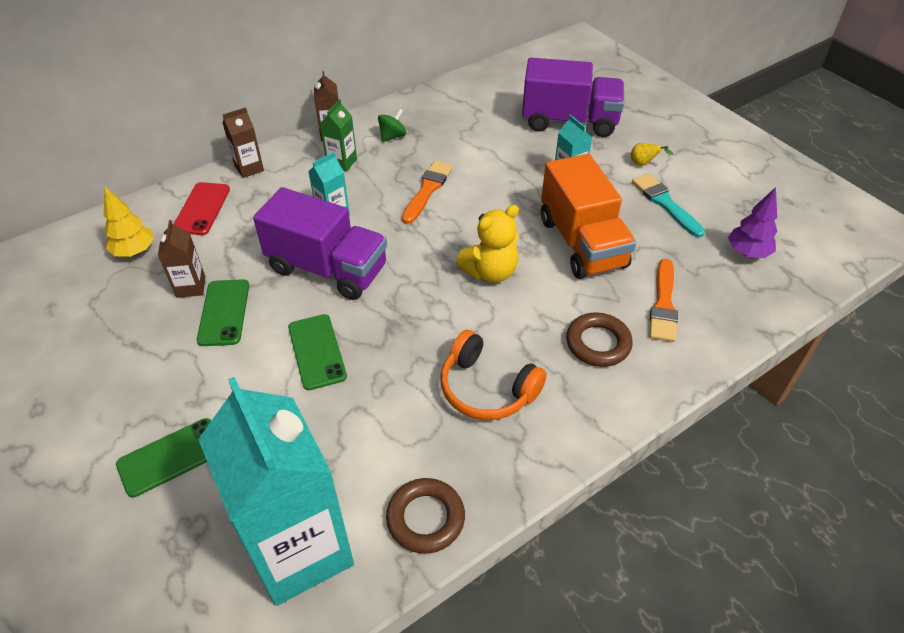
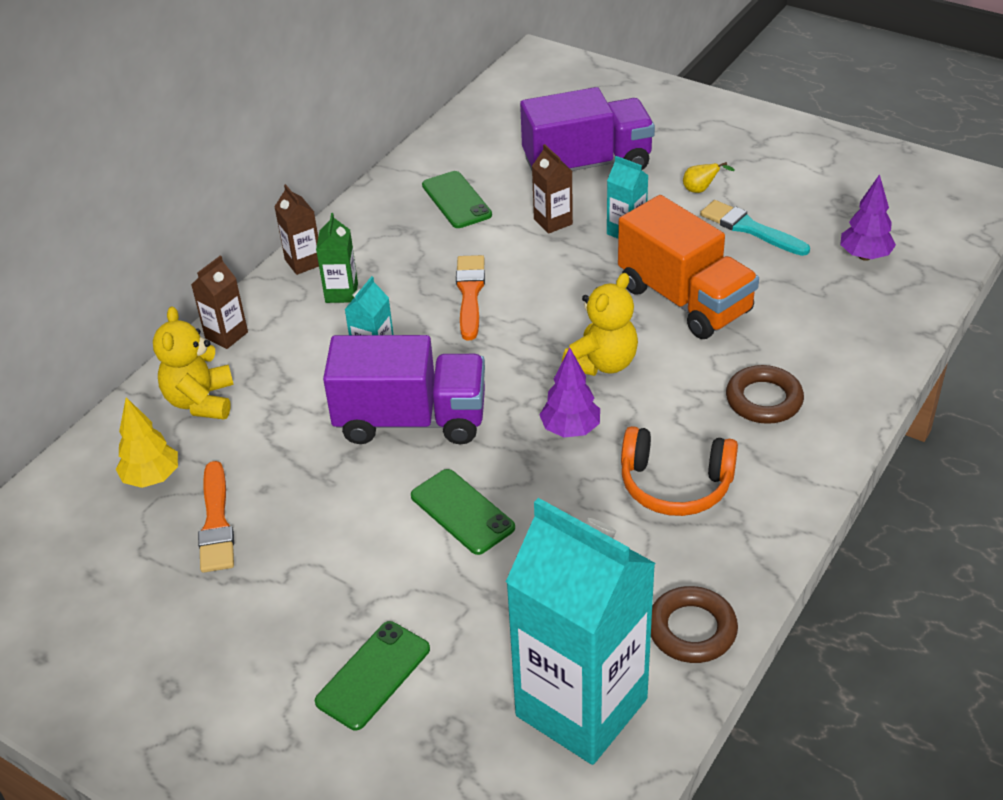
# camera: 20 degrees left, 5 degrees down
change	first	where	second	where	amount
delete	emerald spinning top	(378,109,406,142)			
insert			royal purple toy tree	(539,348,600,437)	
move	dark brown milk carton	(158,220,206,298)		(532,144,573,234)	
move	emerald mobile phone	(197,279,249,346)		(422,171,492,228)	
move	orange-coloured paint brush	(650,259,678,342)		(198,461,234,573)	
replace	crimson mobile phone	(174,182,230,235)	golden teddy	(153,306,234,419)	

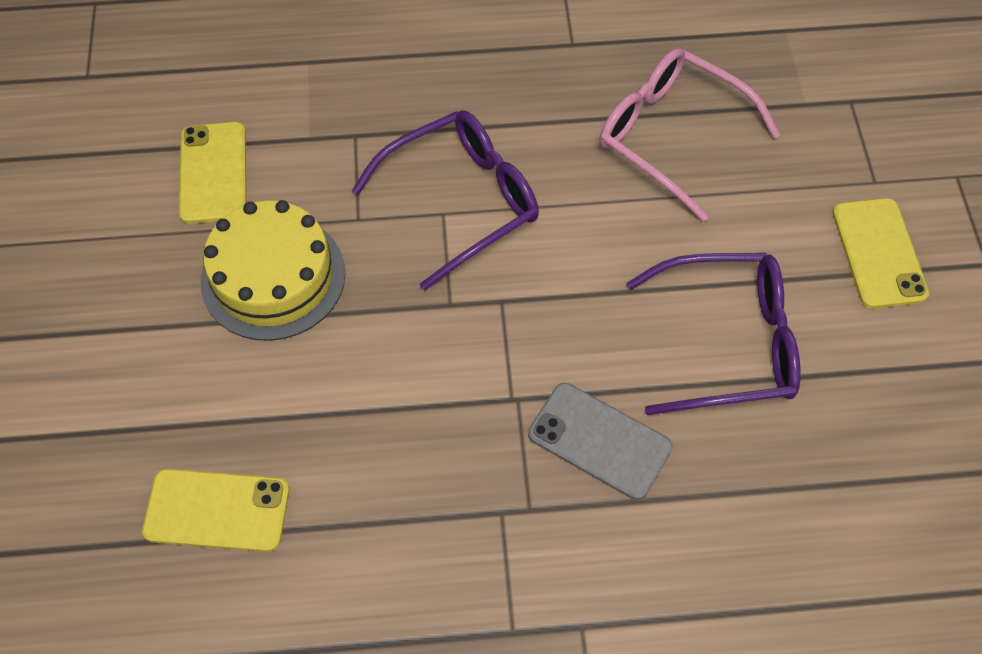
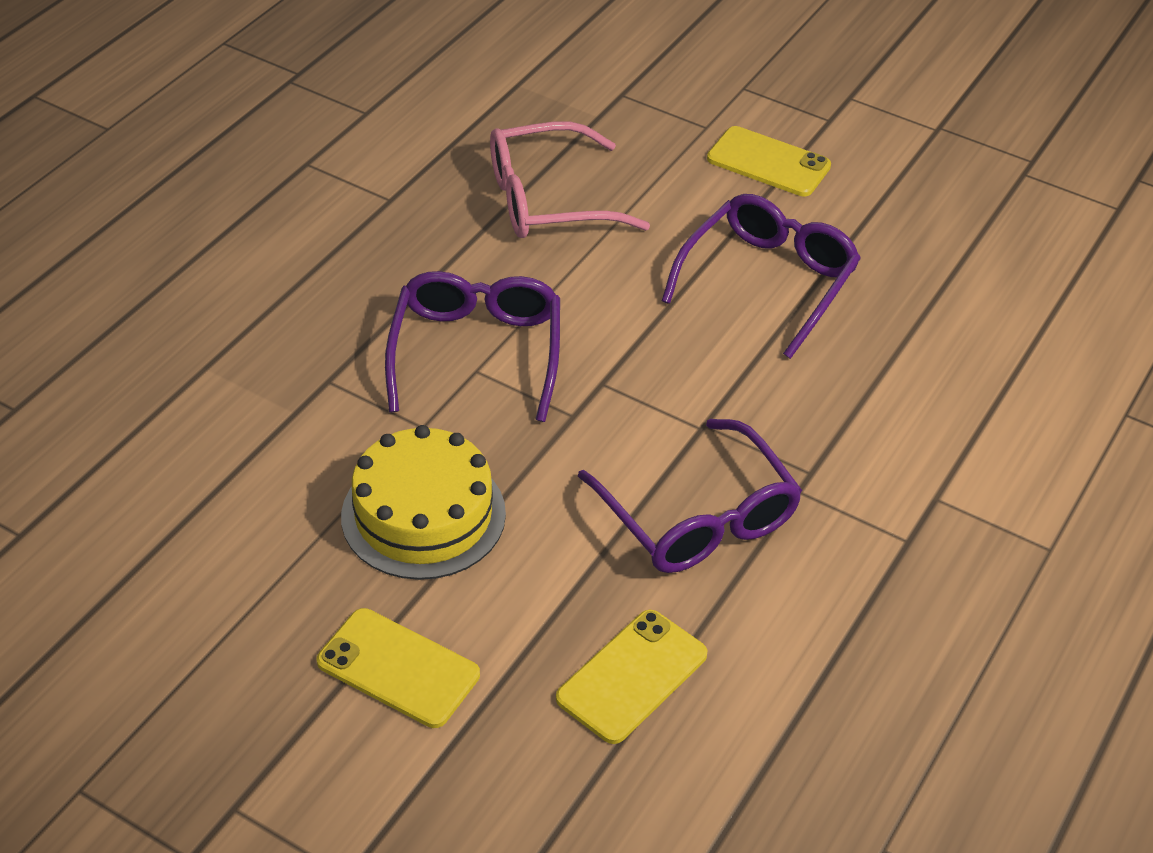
# camera: 55 degrees left, 15 degrees down
change	first	where	second	where	amount
delete	gray mobile phone	(528,383,673,500)			
insert			royal purple spectacles	(578,419,802,573)	
move	golden mobile phone	(179,122,246,224)		(317,608,480,728)	

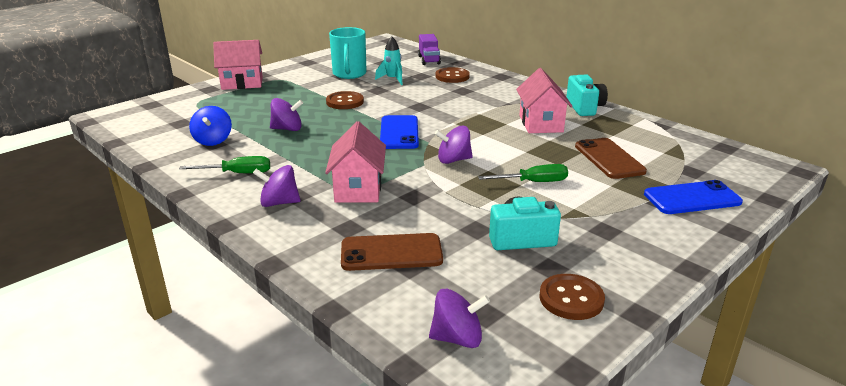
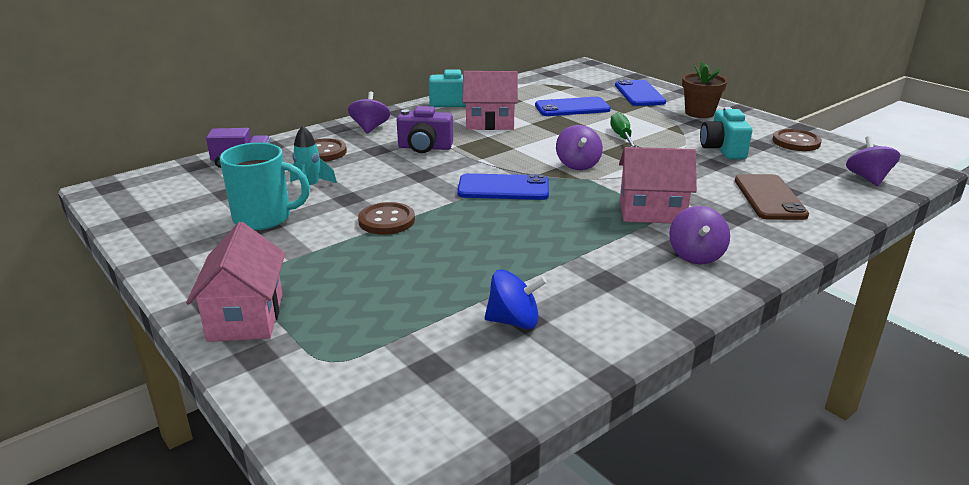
# camera: 85 degrees left, 0 degrees up
change	first	where	second	where	amount
delete	emerald screwdriver	(179,156,270,173)			
insert			royal purple compact camera	(397,106,453,153)	
insert			dark brown flower pot	(682,61,727,118)	
move	royal purple spinning top	(270,98,303,131)		(348,92,390,134)	
recolor	dark brown mobile phone	(575,138,647,179)	blue mobile phone	(535,97,611,116)	

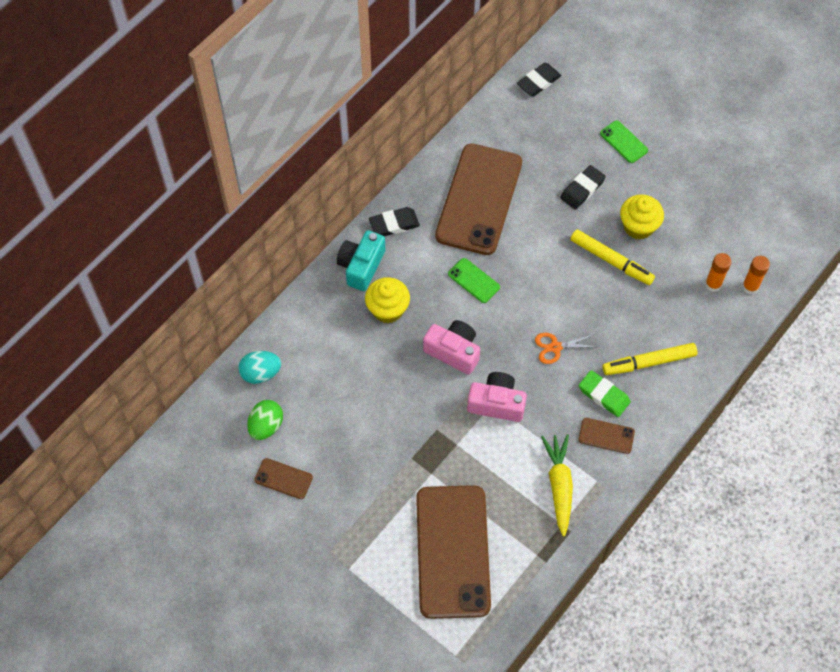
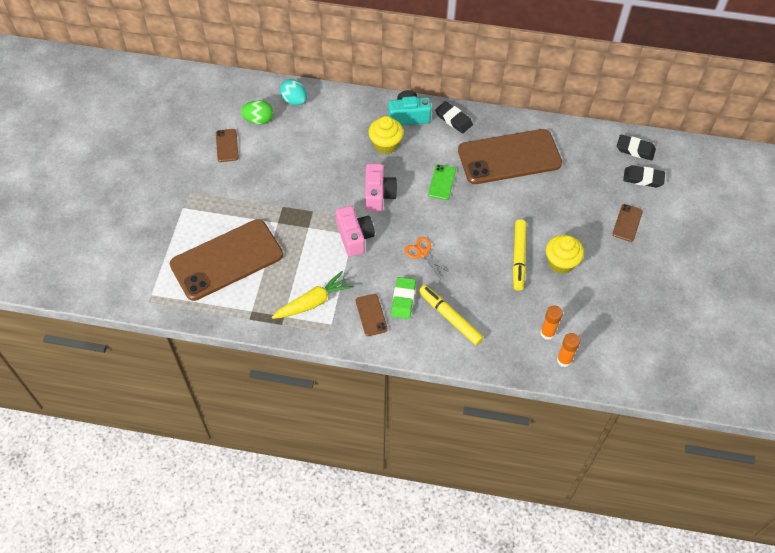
# camera: 60 degrees right, 5 degrees down
change	first	where	second	where	amount
move	black eraser	(560,165,606,210)		(623,165,665,188)	
recolor	emerald mobile phone	(600,120,648,163)	dark brown mobile phone	(612,204,643,242)	

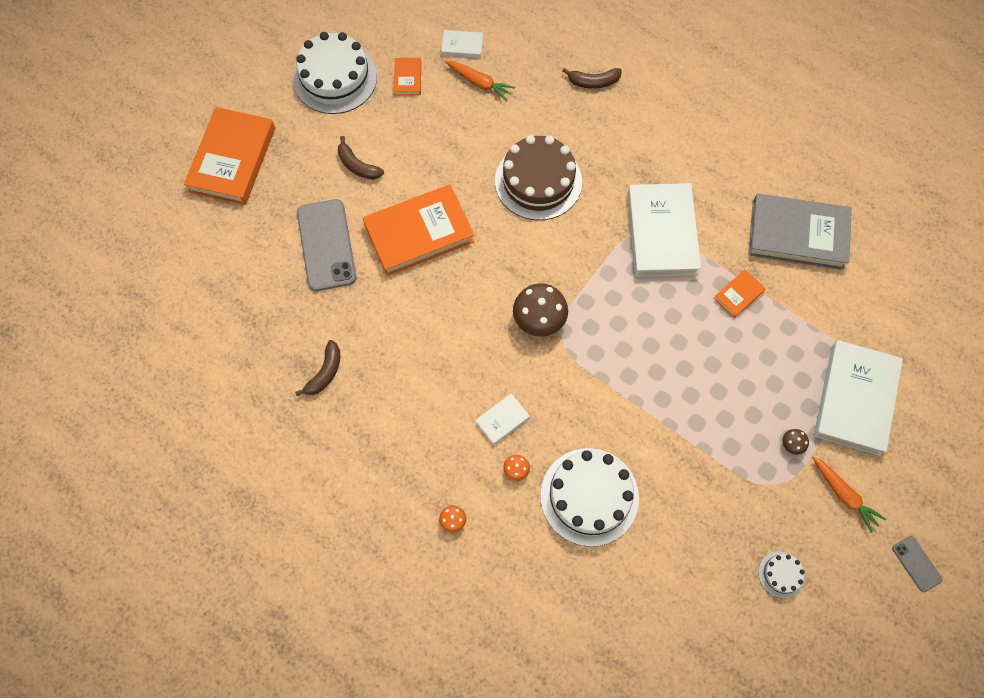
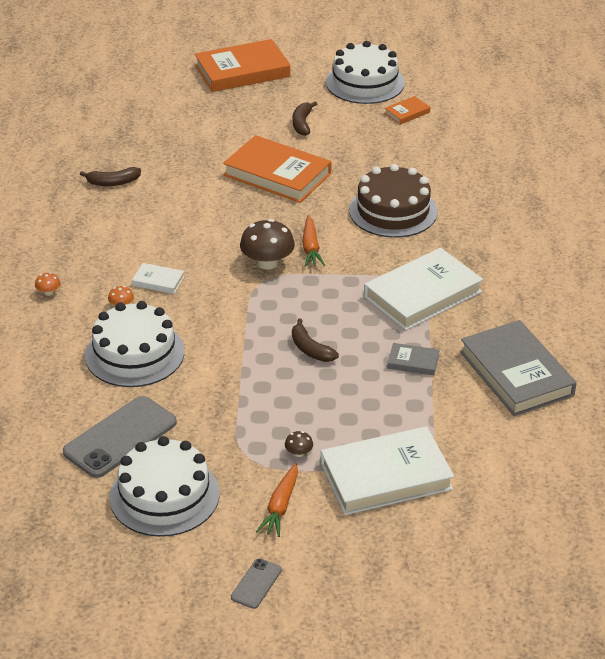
# camera: 55 degrees right, 30 degrees down
change	first	where	second	where	amount
delete	pure white hardback	(441,30,483,58)			
move	gray mobile phone	(297,199,357,291)		(63,396,177,478)	
move	orange-coloured toy carrot	(445,61,515,101)		(302,215,325,267)	
move	dark brown toy banana	(562,68,622,89)		(292,319,339,362)	
recolor	orange-coloured hardback	(713,269,766,318)	gray hardback	(387,343,440,376)	
resize	pure white layer cake	(758,551,805,599)		(110,436,219,537)	x2.20

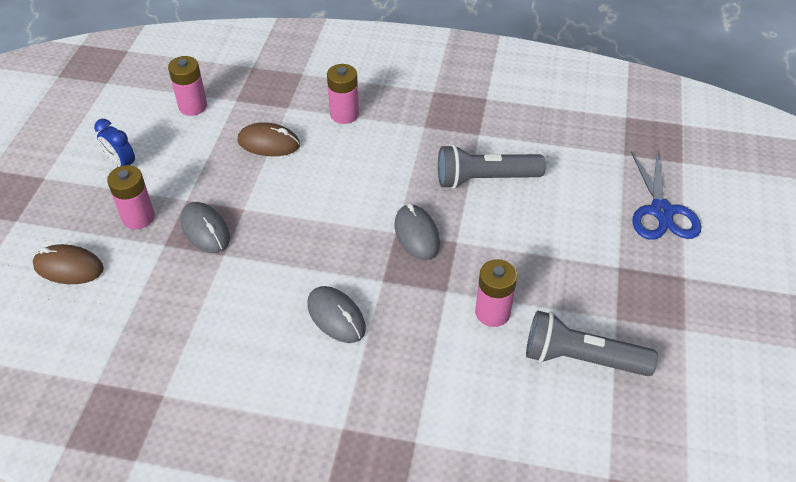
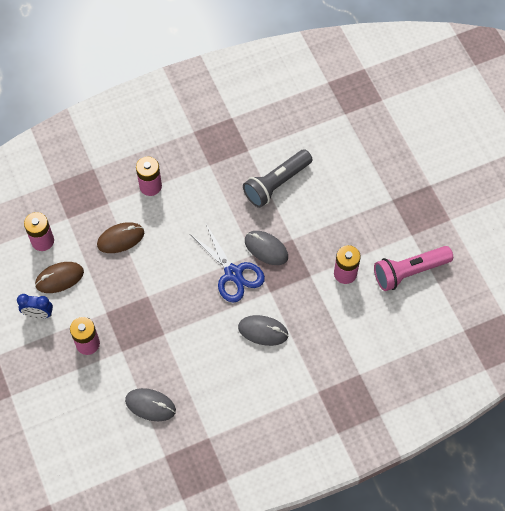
# camera: 35 degrees left, 15 degrees up
change	first	where	second	where	amount
move	dark brown mouse	(33,244,104,284)		(35,262,84,293)	
move	gray mouse	(180,202,230,253)		(125,388,176,421)	
move	blue scissors	(631,150,701,240)		(191,224,265,303)	
recolor	gray pocket torch	(526,310,658,376)	rosy pocket torch	(374,246,453,291)	

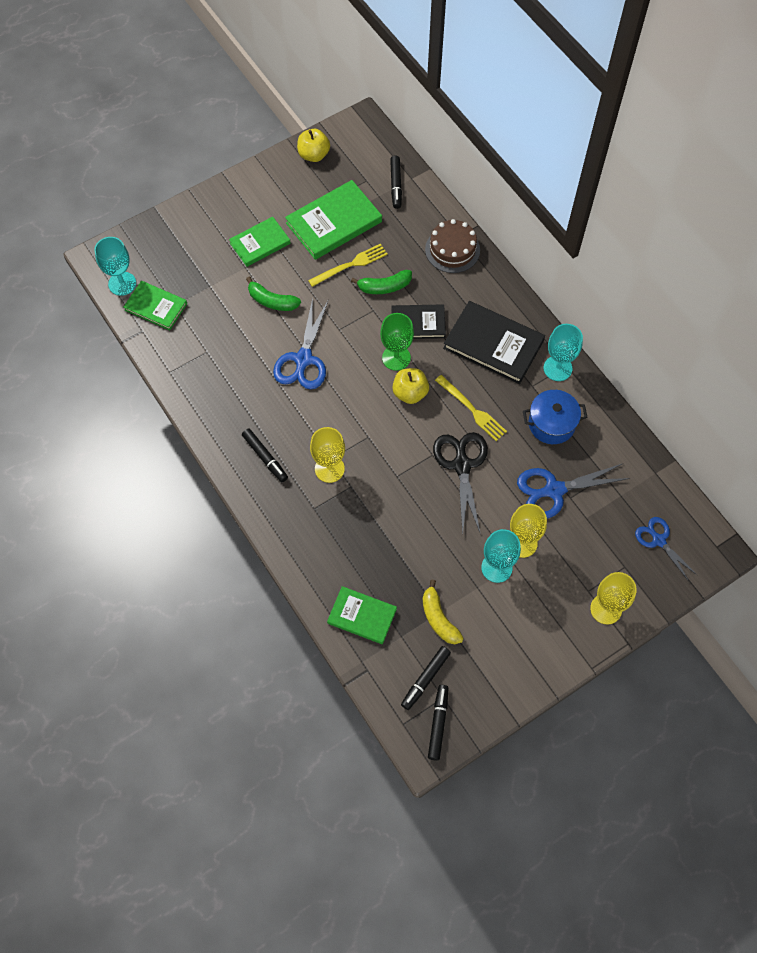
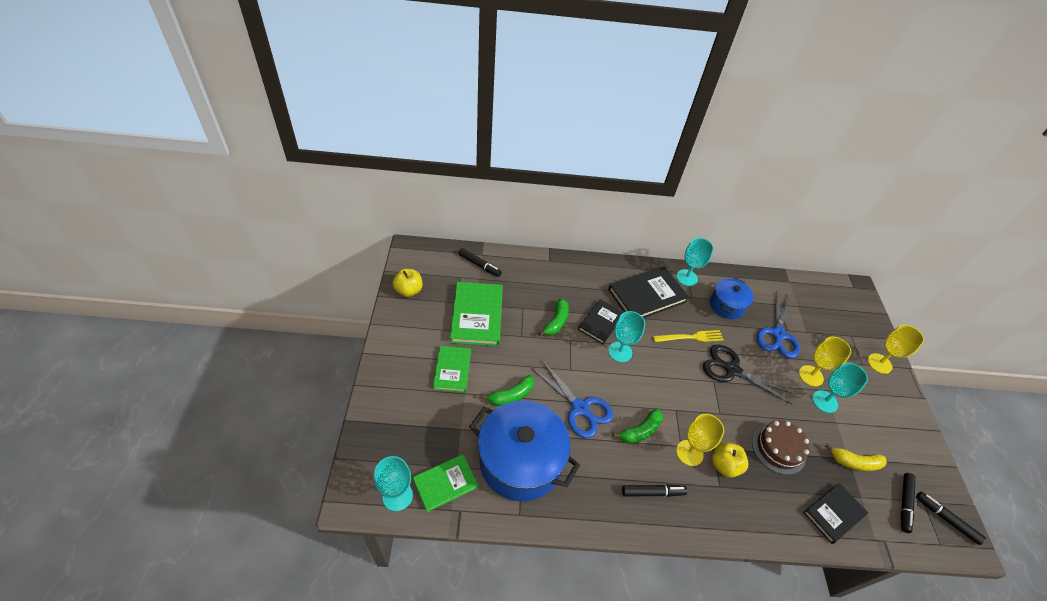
# camera: 60 degrees left, 15 degrees down
change	first	where	second	where	amount
delete	golden table fork	(308,244,388,287)			
delete	blue scissors	(635,517,697,581)			
insert			blue pot	(469,400,580,502)	
insert			emerald toy banana	(613,408,663,444)	
move	golden apple	(392,368,429,404)		(712,442,748,478)	
move	dark brown layer cake	(425,219,480,273)		(752,421,810,475)	
recolor	emerald hardback	(327,586,397,644)	black hardback	(803,483,868,544)	
recolor	emerald wine glass	(380,313,414,371)	turquoise wine glass	(608,311,645,362)	
rotate	black felt pen	(401,646,451,710)		(901,473,916,533)	45 degrees clockwise

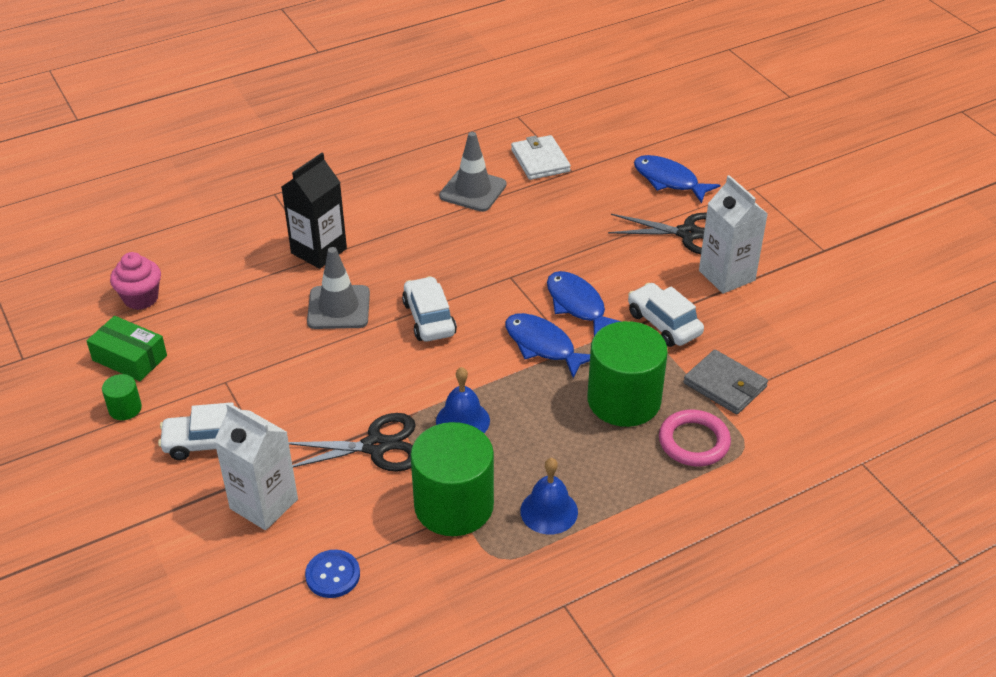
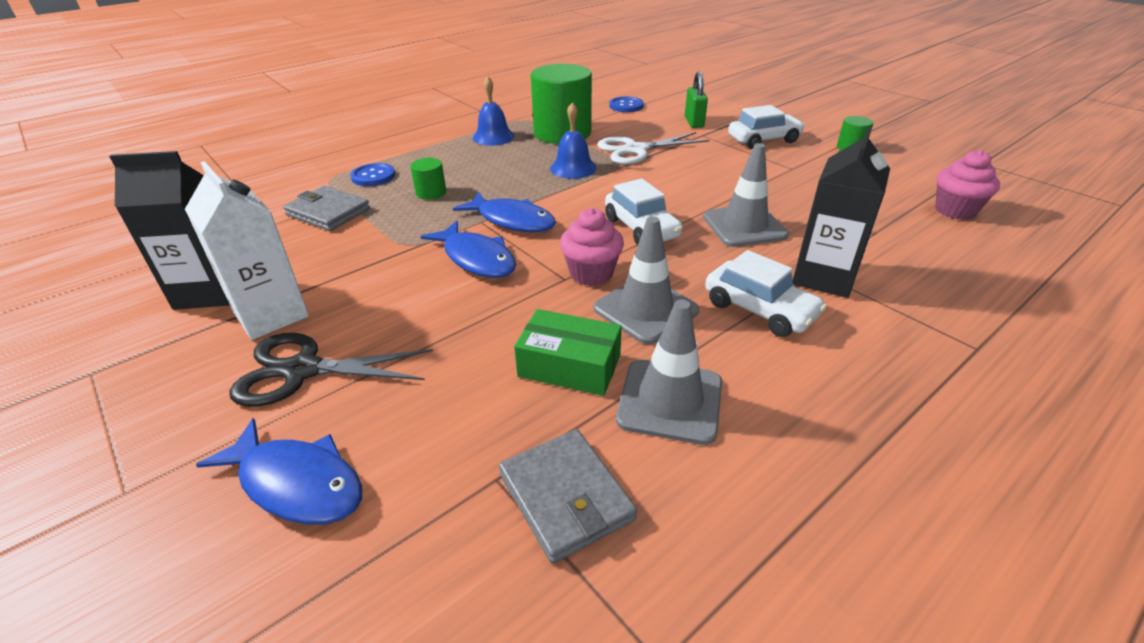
# camera: 170 degrees right, 5 degrees down
change	first	where	second	where	amount
insert			black milk carton	(109,151,230,310)	
insert			rosy muffin	(560,208,624,286)	
insert			gray road cone	(594,216,699,344)	
move	emerald box	(87,316,167,381)		(514,309,622,396)	
move	pure white toy car	(628,283,704,347)		(705,250,827,337)	
replace	pure white milk carton	(214,403,298,530)	emerald padlock	(685,72,708,128)	
replace	rosy ring	(659,410,731,466)	blue shirt button	(350,163,395,186)	
recolor	black scissors	(289,413,416,472)	pure white scissors	(597,132,709,165)	
recolor	pure white billfold	(511,135,571,180)	gray billfold	(499,429,637,564)	
resize	emerald cylinder	(588,321,668,427)		(410,158,446,200)	x0.44

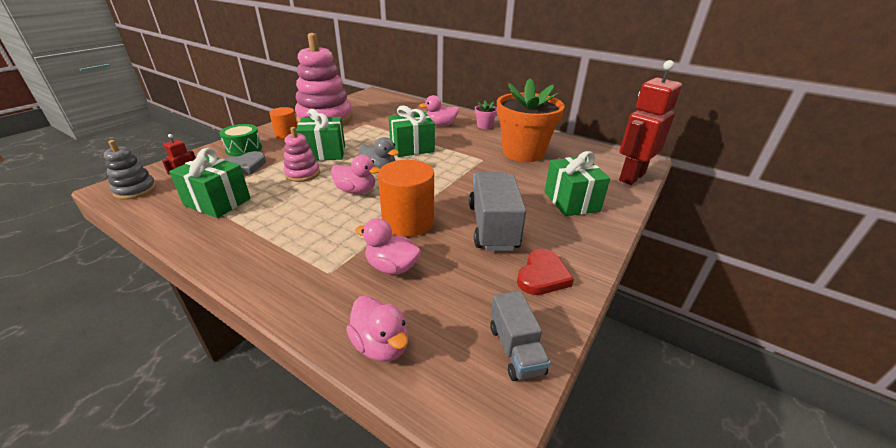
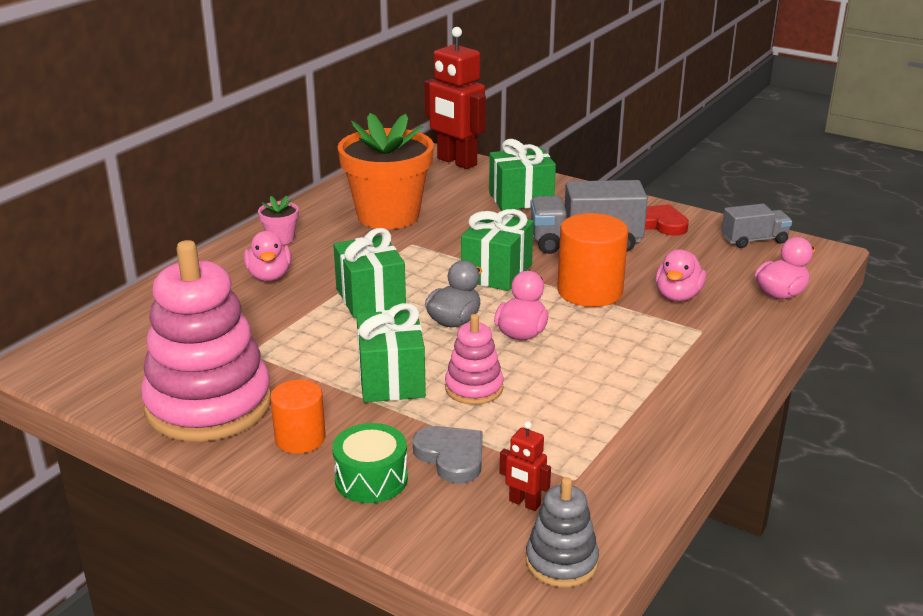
# camera: 90 degrees left, 5 degrees down
change	first	where	second	where	amount
move	emerald present	(169,148,251,218)		(461,209,534,291)	

